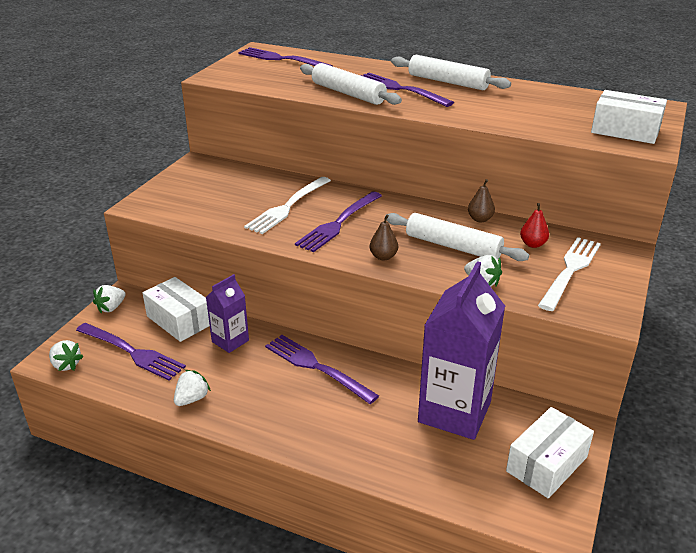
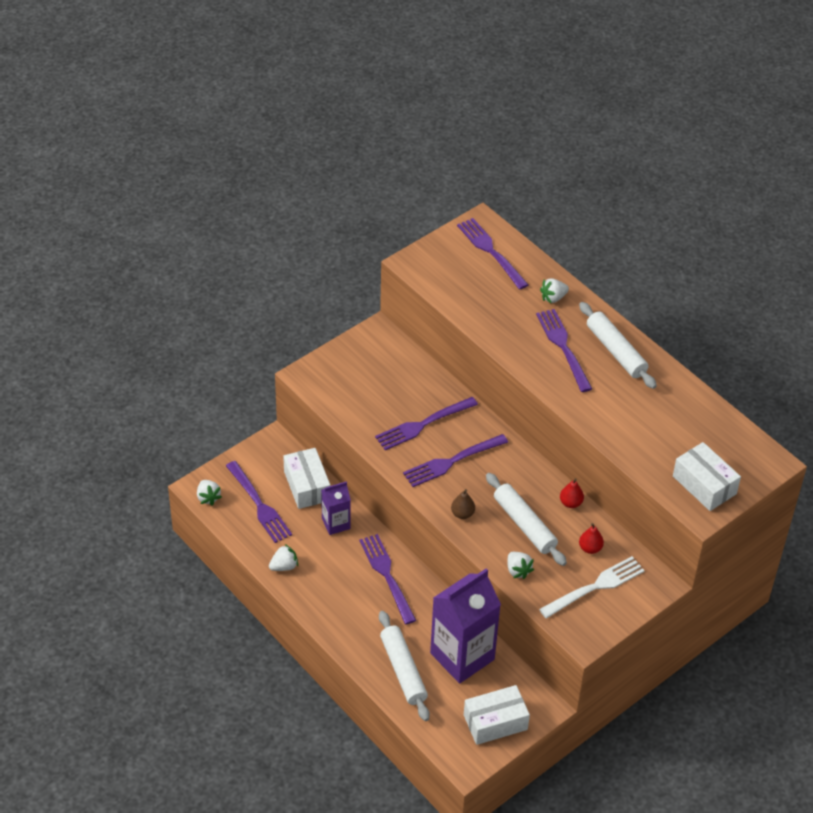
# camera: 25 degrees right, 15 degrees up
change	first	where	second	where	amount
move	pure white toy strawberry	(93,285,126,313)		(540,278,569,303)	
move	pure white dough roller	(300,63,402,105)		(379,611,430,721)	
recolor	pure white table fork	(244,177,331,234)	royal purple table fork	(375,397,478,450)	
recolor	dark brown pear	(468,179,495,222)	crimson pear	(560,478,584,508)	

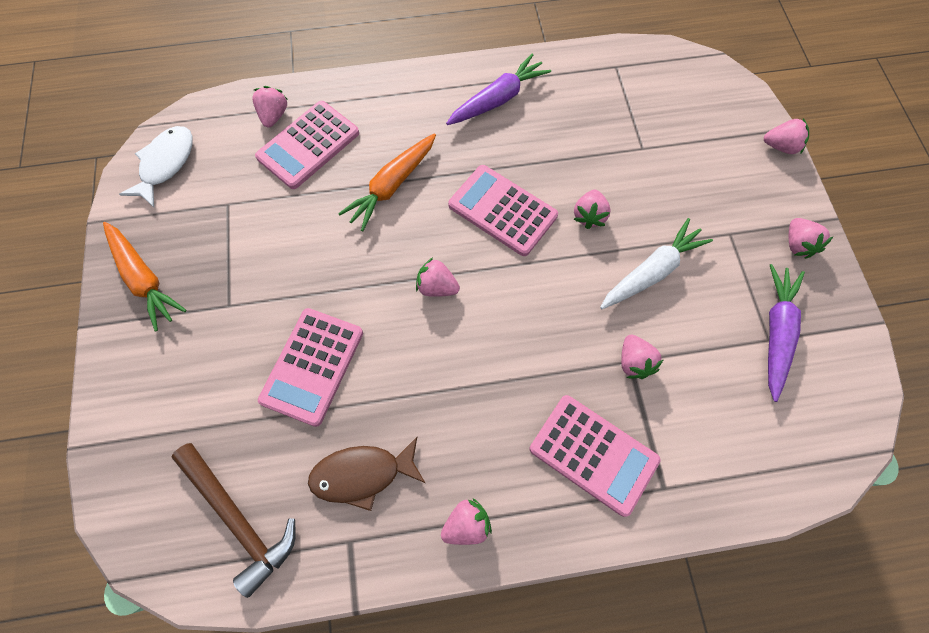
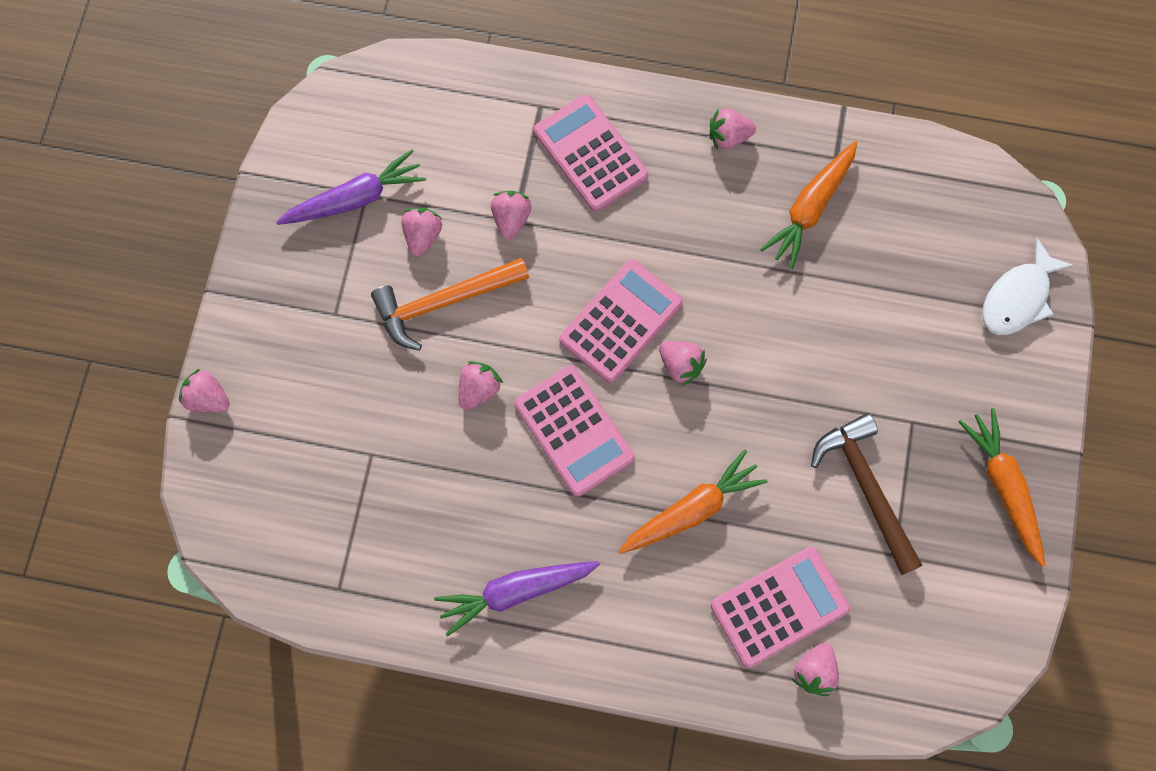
# camera: 160 degrees left, 5 degrees up
change	first	where	second	where	amount
move	pure white fish figure	(119,126,192,207)		(982,237,1074,335)	
move	dark brown claw hammer	(171,443,296,598)		(811,413,923,575)	
move	rosy calculator	(258,308,363,427)		(559,259,683,383)	
move	rosy toy strawberry	(789,218,833,259)		(401,208,443,256)	
replace	dark brown fish figure	(308,437,425,511)	orange-coloured toy carrot	(760,141,857,269)	
replace	pure white toy carrot	(600,218,713,309)	orange-coloured claw hammer	(371,258,529,351)	
rotate	royal purple toy carrot	(768,264,805,402)		(276,149,426,225)	150 degrees counterclockwise

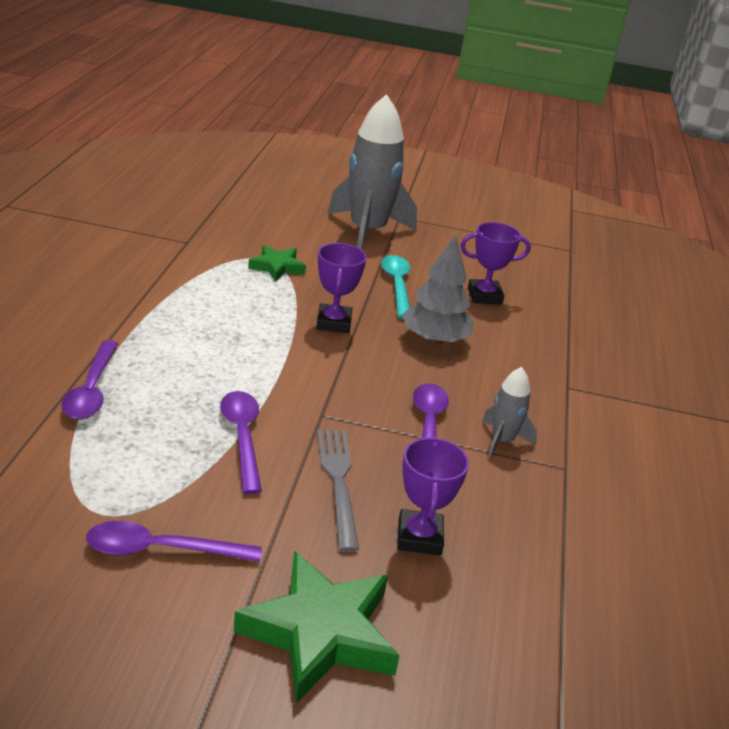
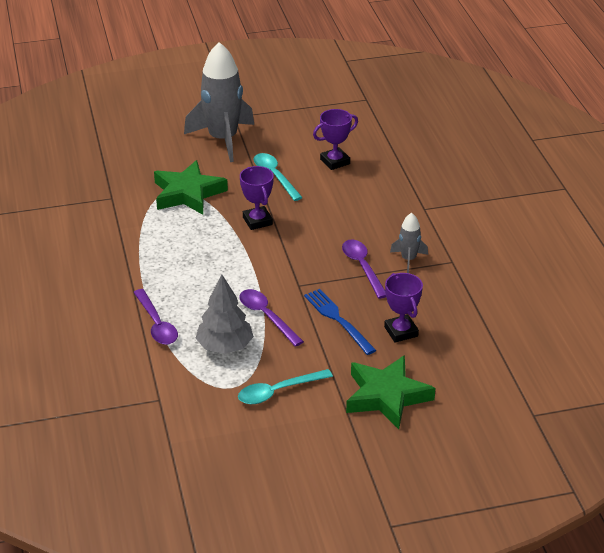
# camera: 20 degrees left, 5 degrees up
change	first	where	second	where	amount
move	gray toy tree	(402,234,474,344)		(196,274,254,354)	
recolor	royal purple tablespoon	(86,521,262,562)	turquoise tablespoon	(238,369,333,404)	
recolor	gray table fork	(317,429,359,552)	blue table fork	(304,289,376,355)	
resize	emerald star	(248,245,306,282)		(154,160,228,215)	x1.77

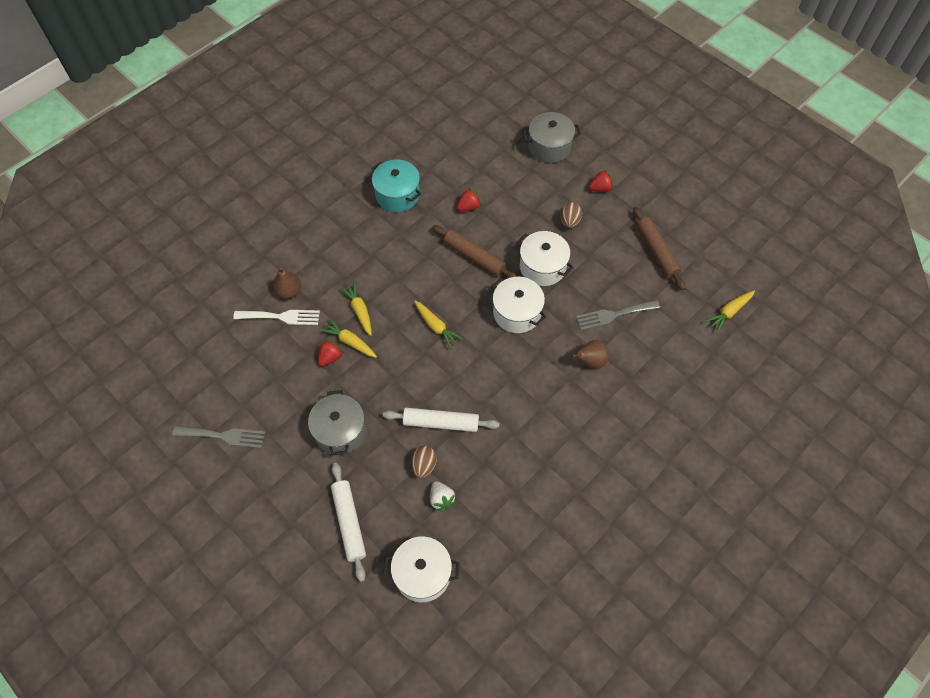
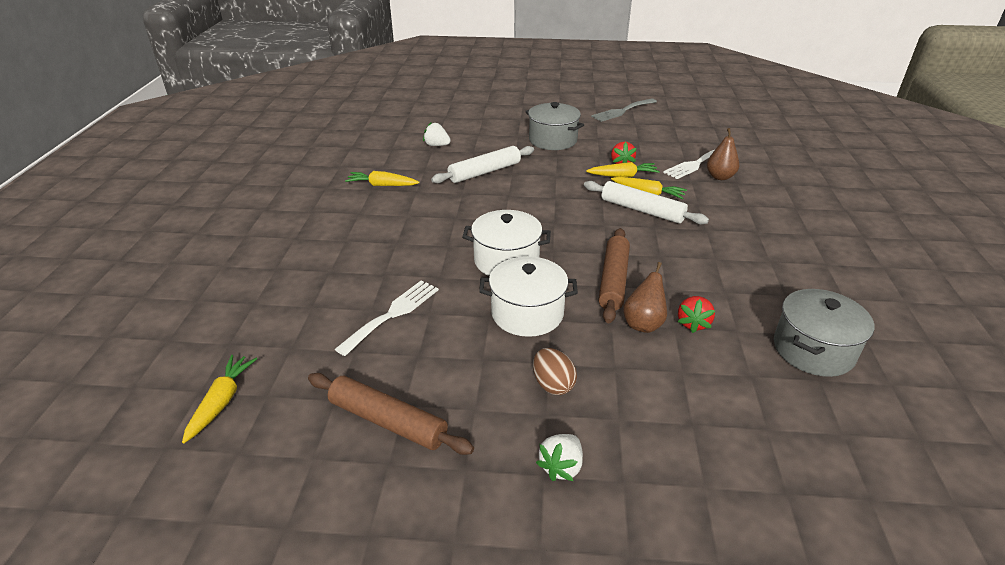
# camera: 140 degrees right, 25 degrees down
change	first	where	second	where	amount
delete	turquoise pot	(372,159,421,212)			
delete	pure white pot	(383,536,459,602)			
delete	dark brown egg	(411,446,437,478)			
move	pure white dough roller	(331,463,366,582)		(584,181,709,224)	
move	golden toy carrot	(414,301,463,349)		(345,171,420,186)	
move	gray pot	(523,112,581,163)		(774,289,874,377)	
move	dark brown pear	(572,340,609,369)		(623,262,667,333)	
recolor	gray table fork	(576,300,660,330)	pure white table fork	(335,280,439,356)	
recolor	crimson toy strawberry	(589,169,614,192)	pure white toy strawberry	(536,434,583,481)	
rotate	dark brown dough roller	(432,225,517,278)		(599,228,630,323)	75 degrees counterclockwise

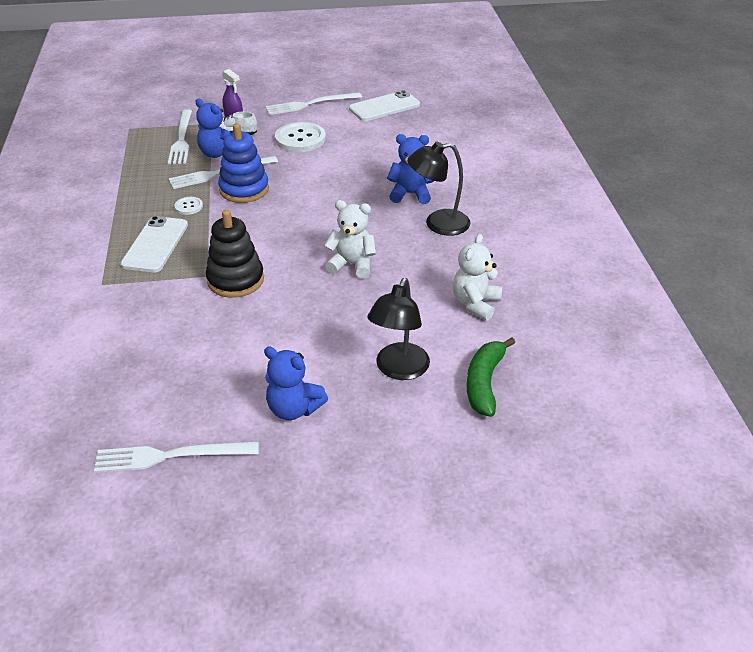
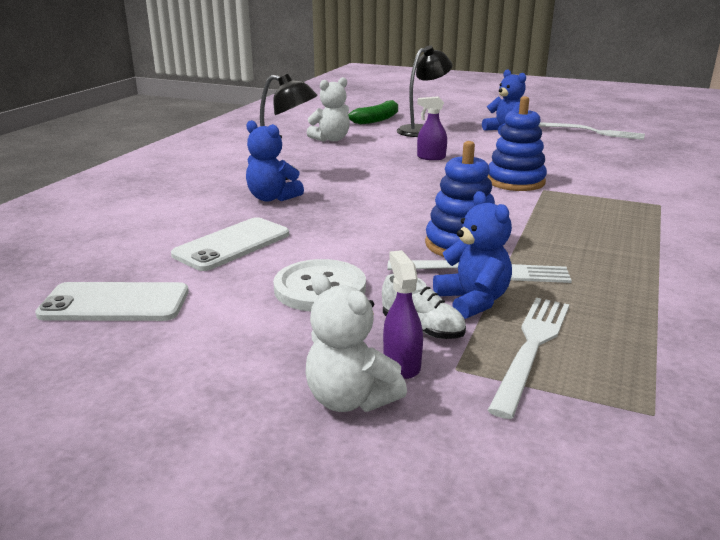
# camera: 150 degrees left, 15 degrees down
change	first	where	second	where	amount
delete	pure white shirt button	(175,197,203,215)			
delete	pure white table fork	(266,92,362,115)			
insert			royal purple spray bottle	(417,96,447,160)	
move	pure white mobile phone	(121,216,188,272)		(171,217,289,271)	
move	pure white teddy	(324,200,376,278)		(306,273,407,412)	
recolor	black stacking toy	(206,210,264,298)	blue stacking toy	(488,96,547,191)	

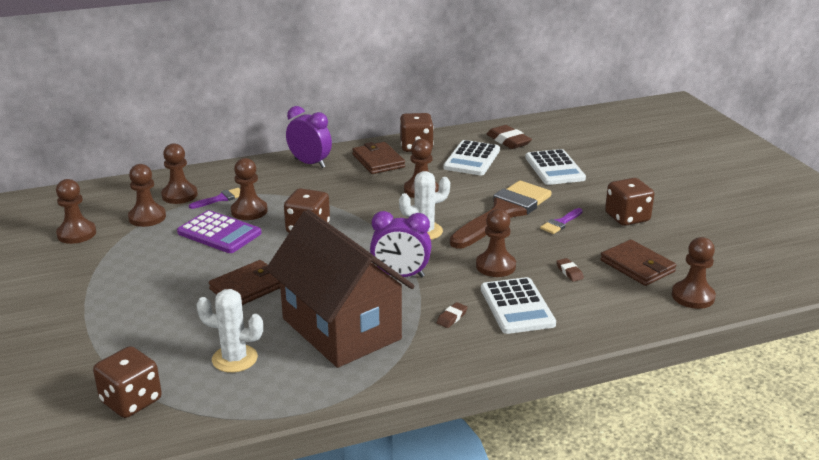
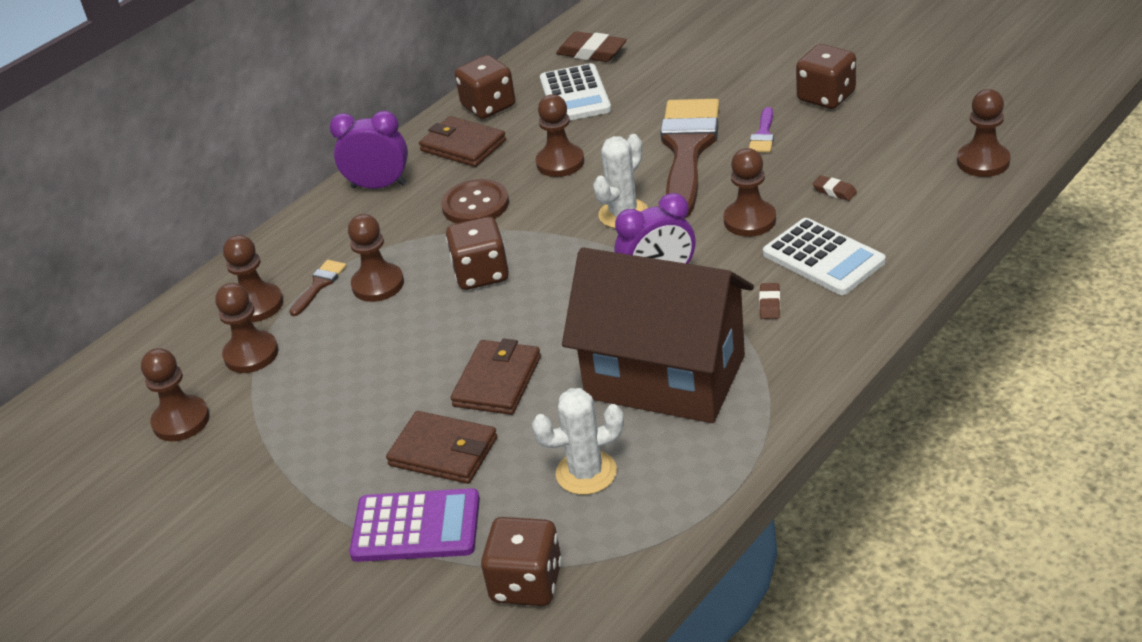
# camera: 25 degrees left, 10 degrees up
change	first	where	second	where	amount
delete	pure white calculator	(525,149,586,185)			
insert			dark brown shirt button	(441,179,509,224)	
move	royal purple calculator	(177,210,262,253)		(349,488,480,562)	
move	dark brown billfold	(600,240,676,286)		(386,411,497,484)	
recolor	royal purple paint brush	(189,188,240,209)	dark brown paint brush	(289,260,347,316)	

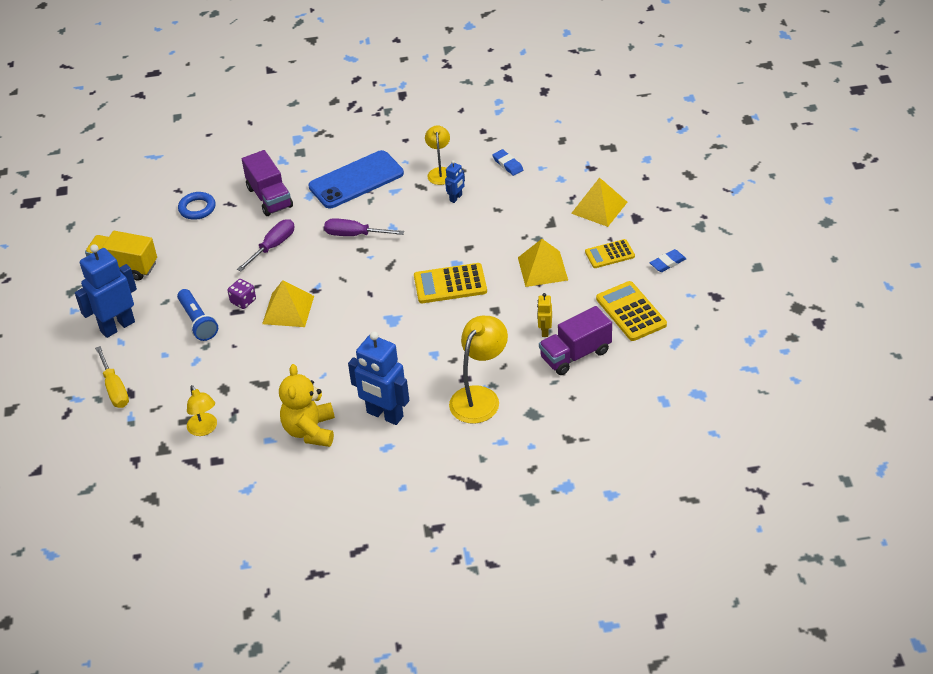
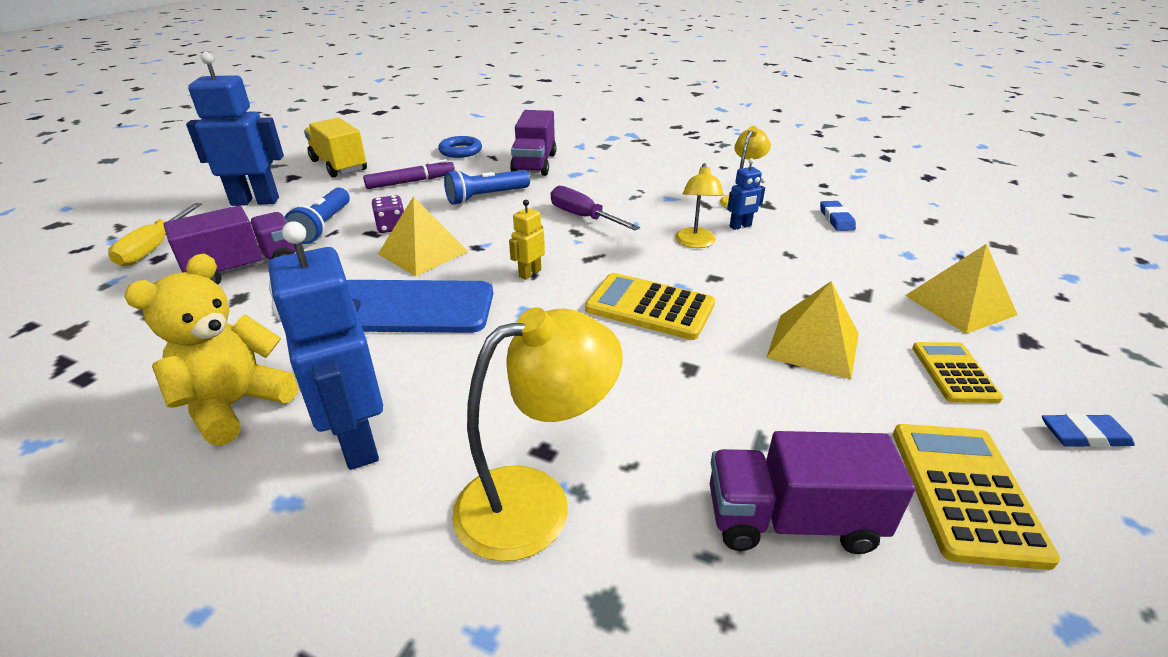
# camera: 30 degrees right, 10 degrees down
change	first	where	second	where	amount
insert			royal purple lorry	(164,205,296,285)	
insert			royal purple felt pen	(363,159,455,189)	
move	golden lamp	(187,385,217,436)		(675,163,724,248)	
move	blue mobile phone	(308,150,404,208)		(347,280,493,333)	
move	golden robot figure	(537,293,552,337)		(509,200,545,280)	
replace	royal purple screwdriver	(237,219,295,272)	blue pocket torch	(444,170,530,205)	
rotate	golden calculator	(585,239,635,268)		(912,342,1003,403)	75 degrees clockwise

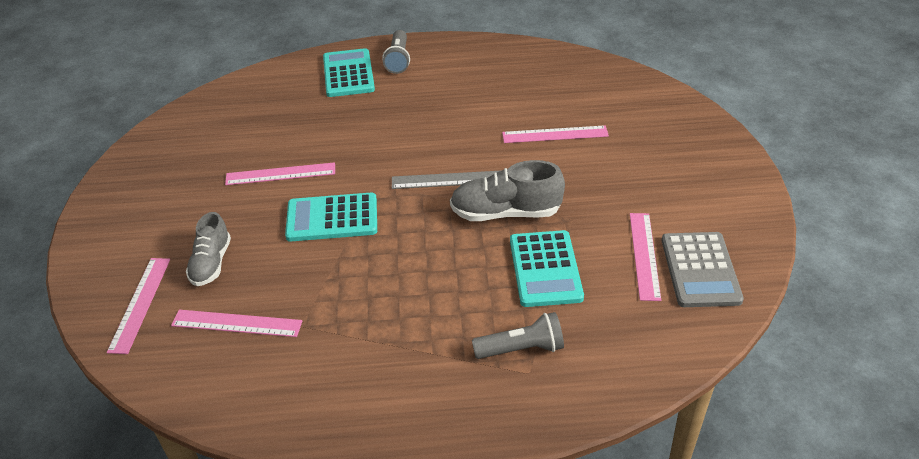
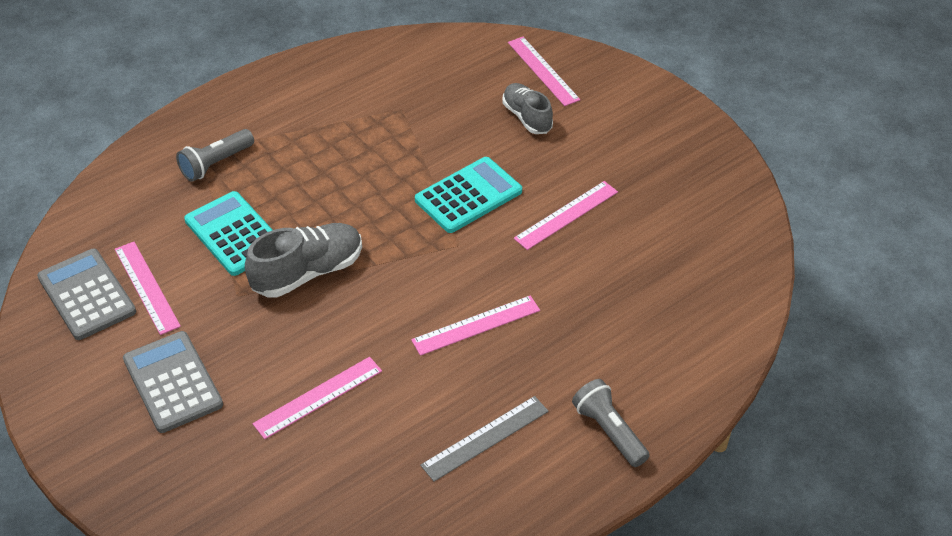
# camera: 145 degrees right, 5 degrees up
change	first	where	second	where	amount
delete	turquoise calculator	(323,48,375,97)			
insert			gray calculator	(123,331,223,433)	
move	rosy ruler	(171,310,302,337)		(411,295,540,356)	
move	gray ruler	(392,171,499,189)		(420,396,549,482)	

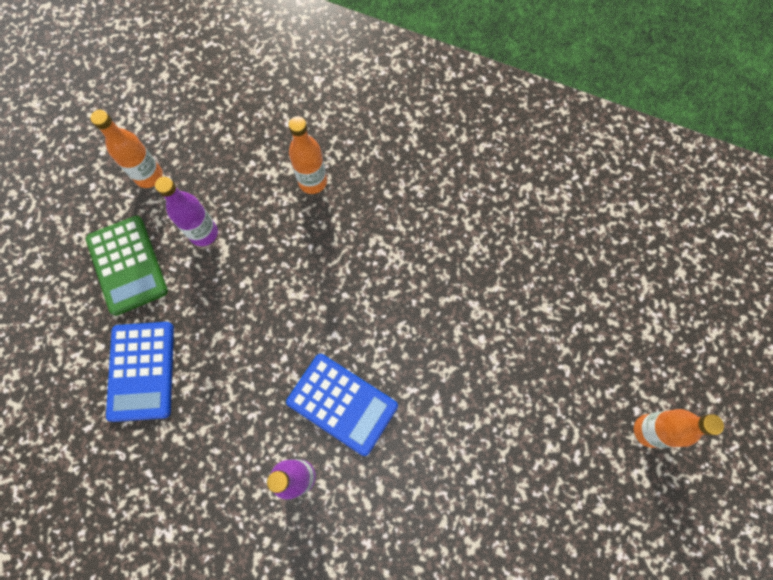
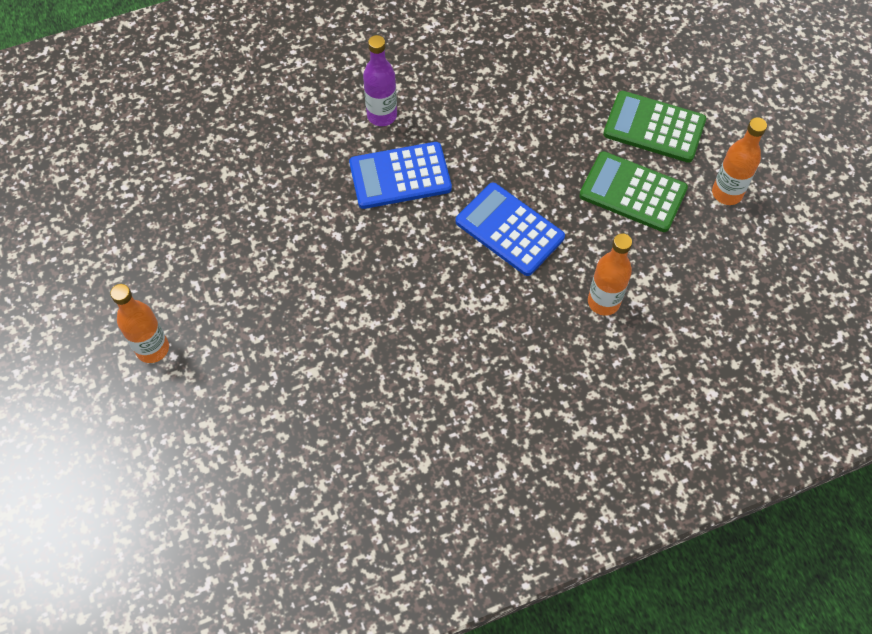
# camera: 135 degrees right, 10 degrees down
change	first	where	second	where	amount
move	blue calculator	(106,322,174,422)		(456,182,565,276)	
replace	royal purple flask	(155,176,218,246)	emerald calculator	(579,151,688,232)	

